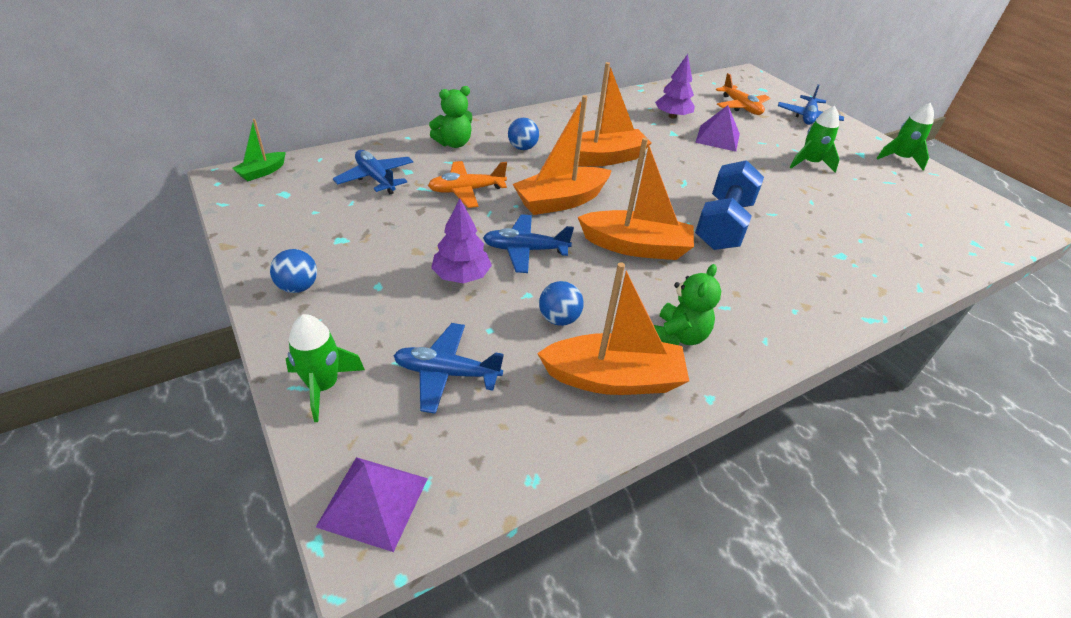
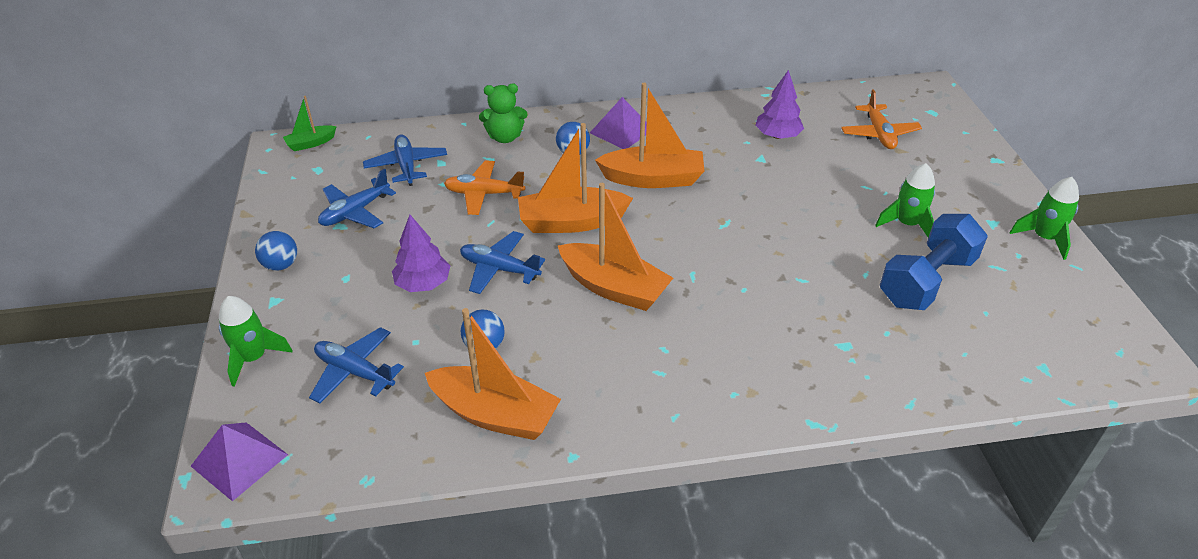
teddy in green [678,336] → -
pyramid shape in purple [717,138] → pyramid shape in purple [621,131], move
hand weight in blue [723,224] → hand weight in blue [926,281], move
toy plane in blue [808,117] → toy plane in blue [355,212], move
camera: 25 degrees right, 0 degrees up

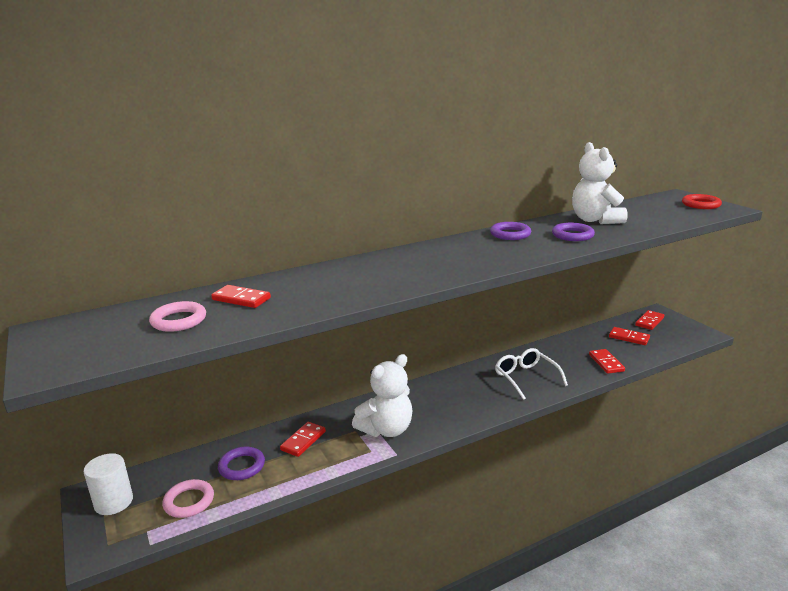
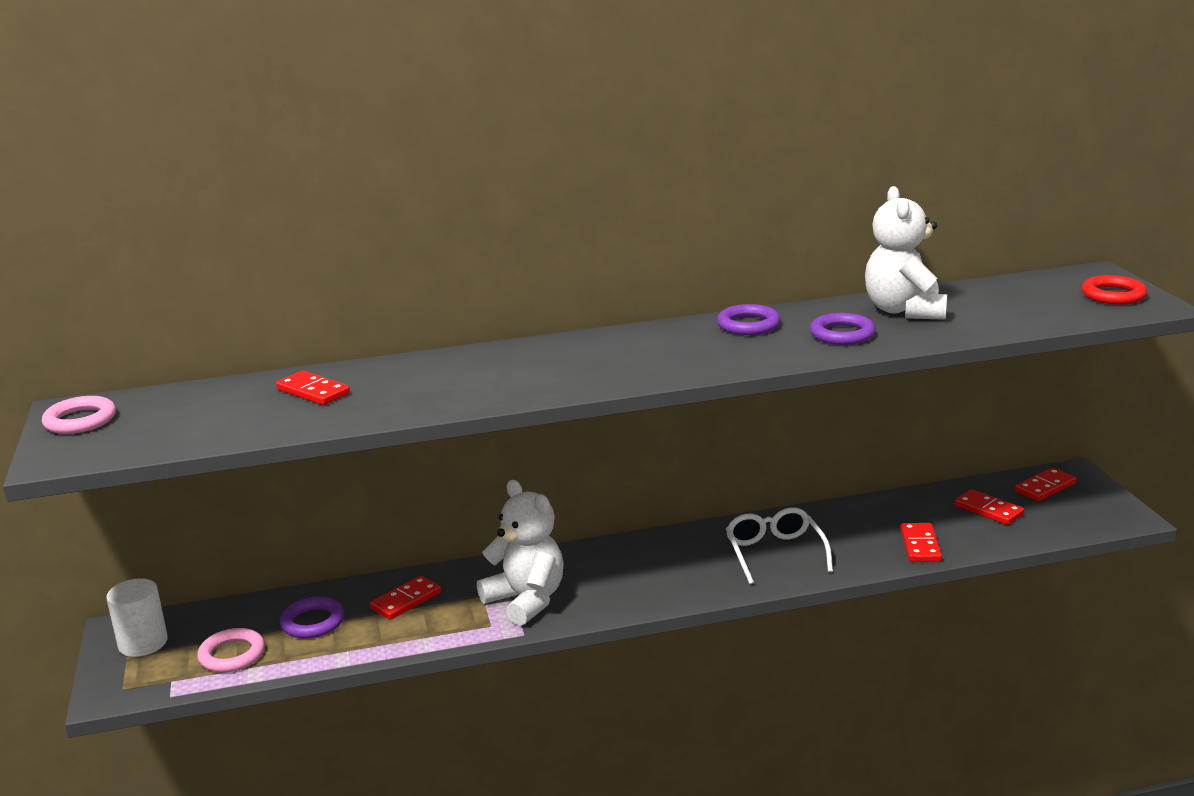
ring in pink [179,320] → ring in pink [80,420], move
teddy in snow-white [386,429] → teddy in snow-white [526,600], 105 degrees counterclockwise
camera: 15 degrees right, 0 degrees up

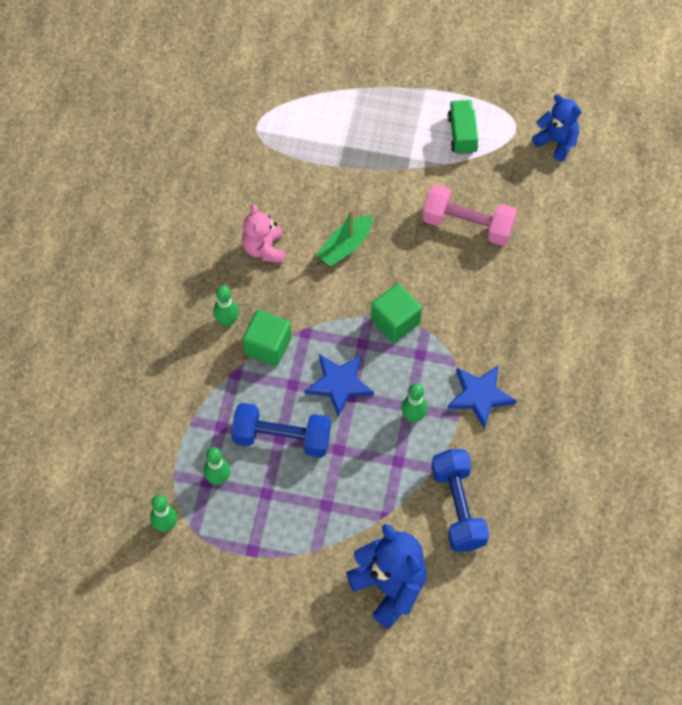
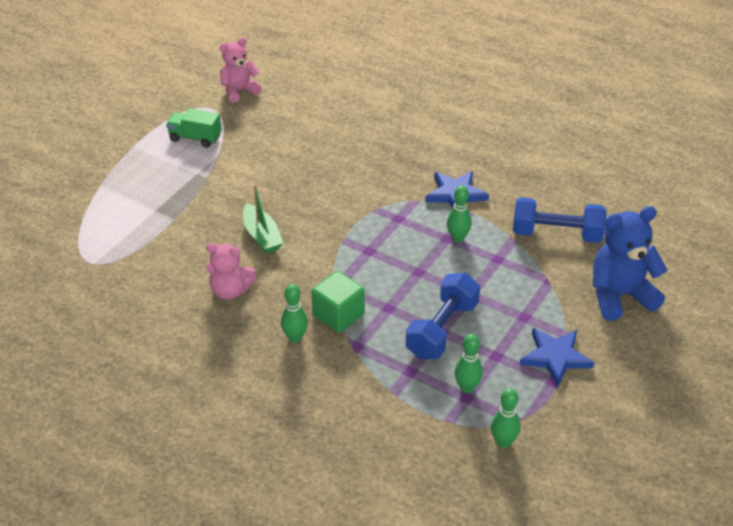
star in blue [339,384] → star in blue [555,357], move
cube in green [395,321] → -
hand weight in pink [467,225] → -
teddy in blue [556,141] → teddy in pink [239,91]
camera: 70 degrees left, 20 degrees down

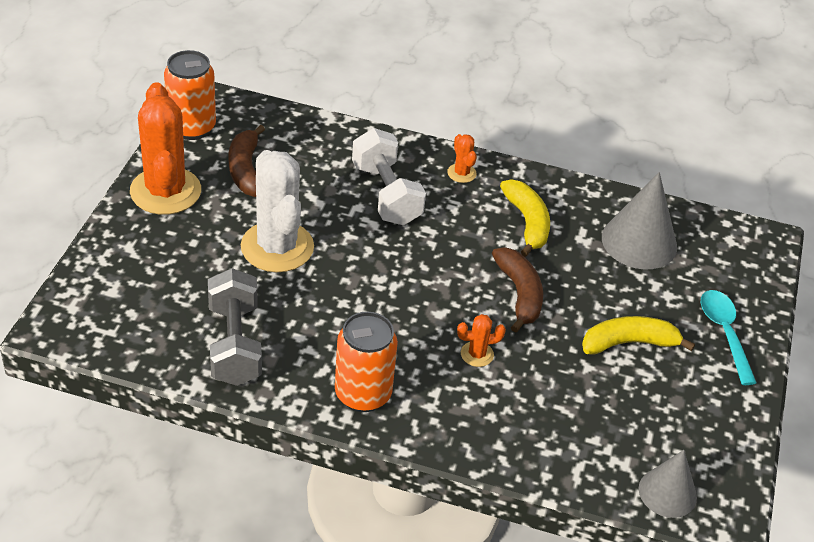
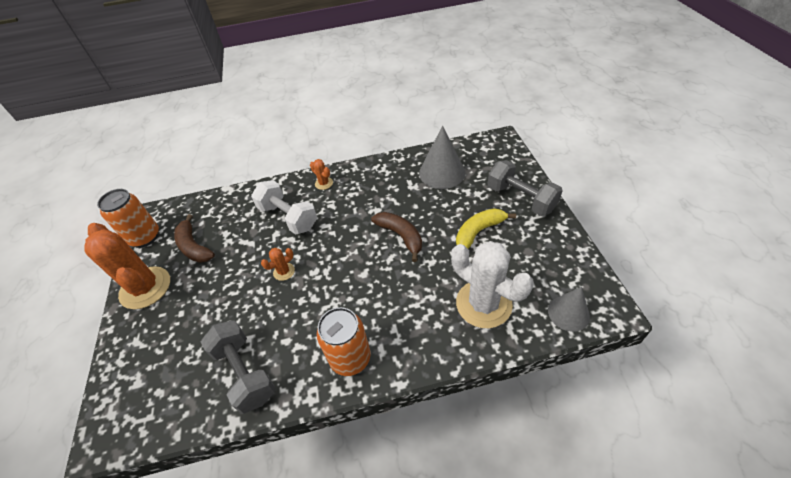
prickly plant in snow-white [277,247] → prickly plant in snow-white [483,304], move
prickly plant in bright orange [477,354] → prickly plant in bright orange [284,272], move
toy banana in bright yellow [527,222] → -
tablespoon in aqua [724,333] → hand weight in ash-grey [521,199]
camera: 20 degrees left, 5 degrees up

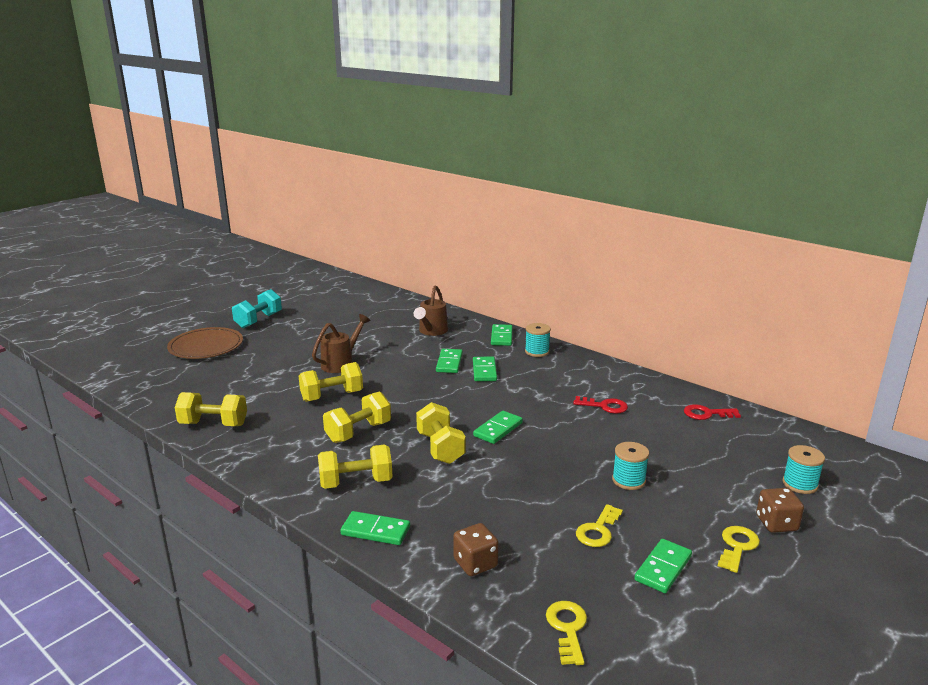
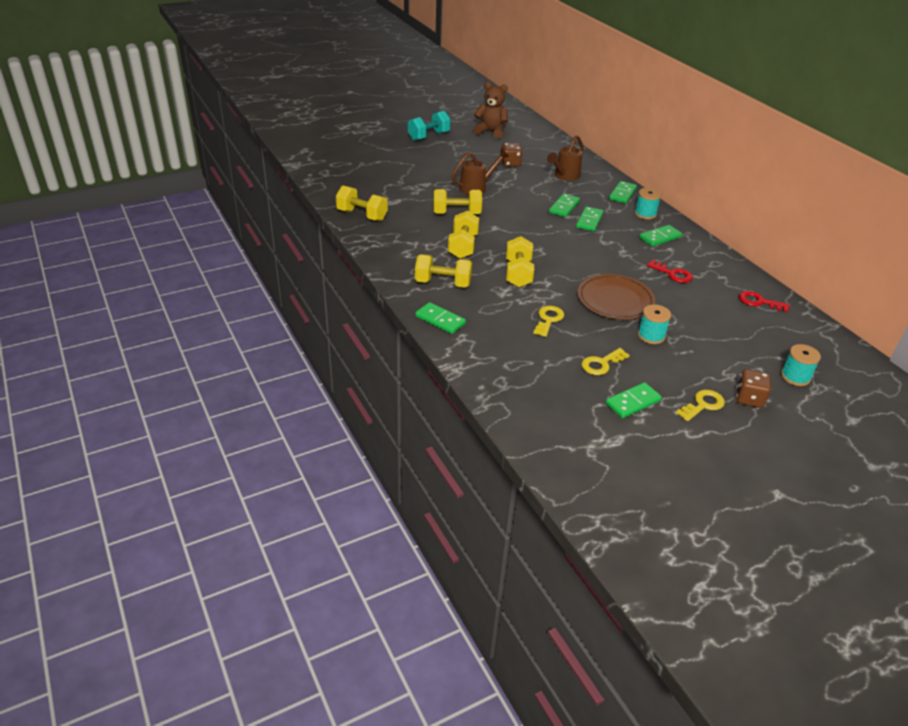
dinner plate in russet [206,346] → dinner plate in russet [615,300], move
hand weight in bright yellow [358,432] → hand weight in bright yellow [463,246], 60 degrees counterclockwise
game die in russet [475,563] → game die in russet [510,163], move
domino in green [498,429] → domino in green [660,237], move
latchkey in bright yellow [567,628] → latchkey in bright yellow [548,319], move
- → teddy in russet [491,131]
camera: 20 degrees right, 15 degrees up

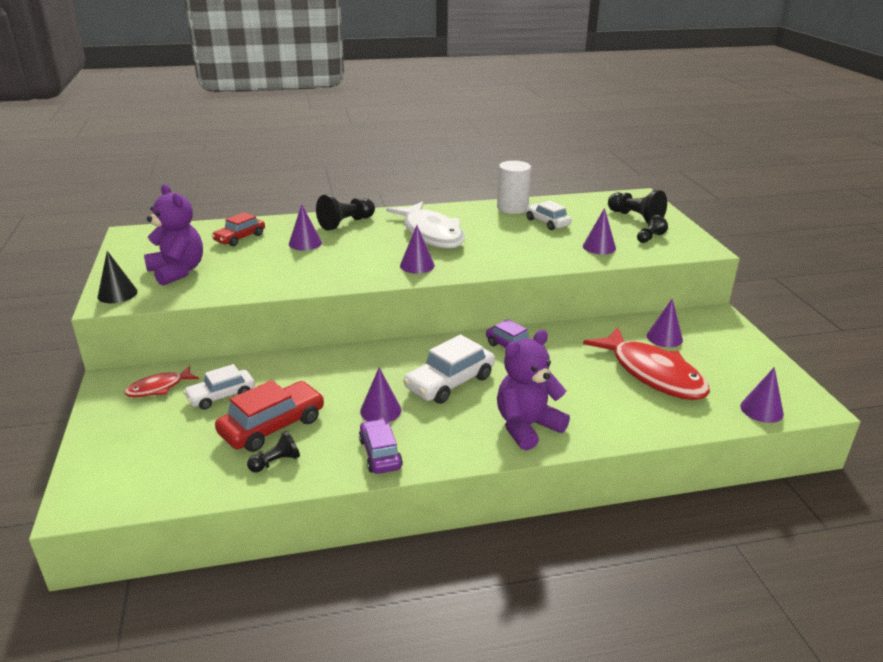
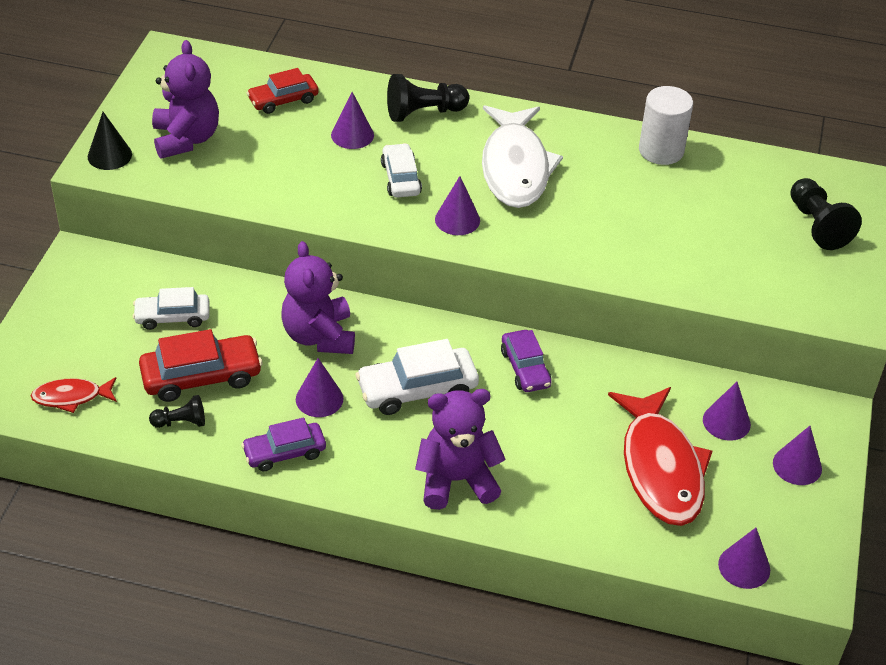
fish figure in crimson [158,388] → fish figure in crimson [71,397], move
automobile in purple [380,453] → automobile in purple [284,452], 120 degrees counterclockwise
automobile in snow-white [547,222] → automobile in snow-white [401,178], move
cone shape in purple [599,247] → cone shape in purple [797,465], move
pawn in black [649,238] → -
- → teddy in purple [319,336]
camera: 25 degrees right, 15 degrees up

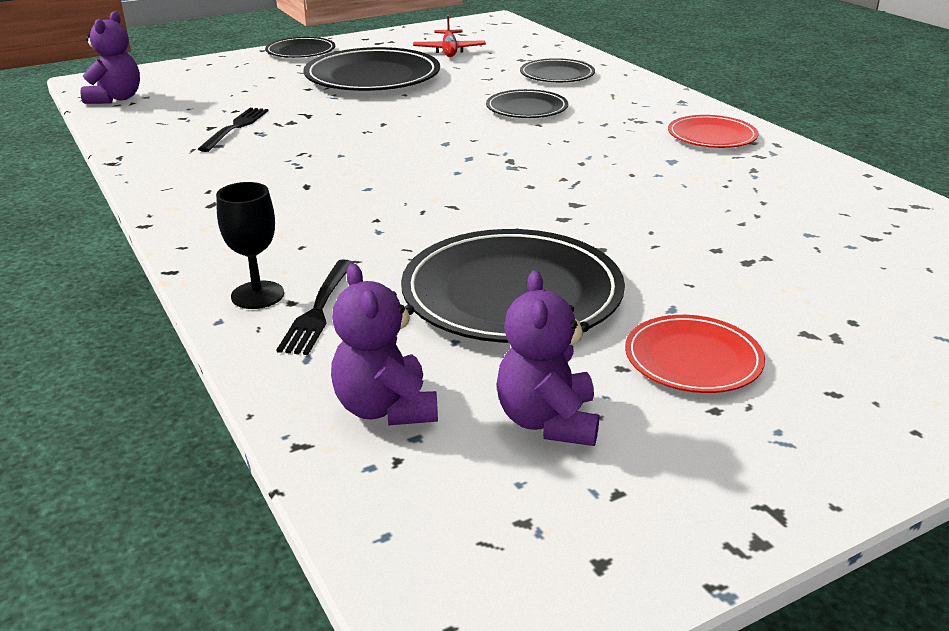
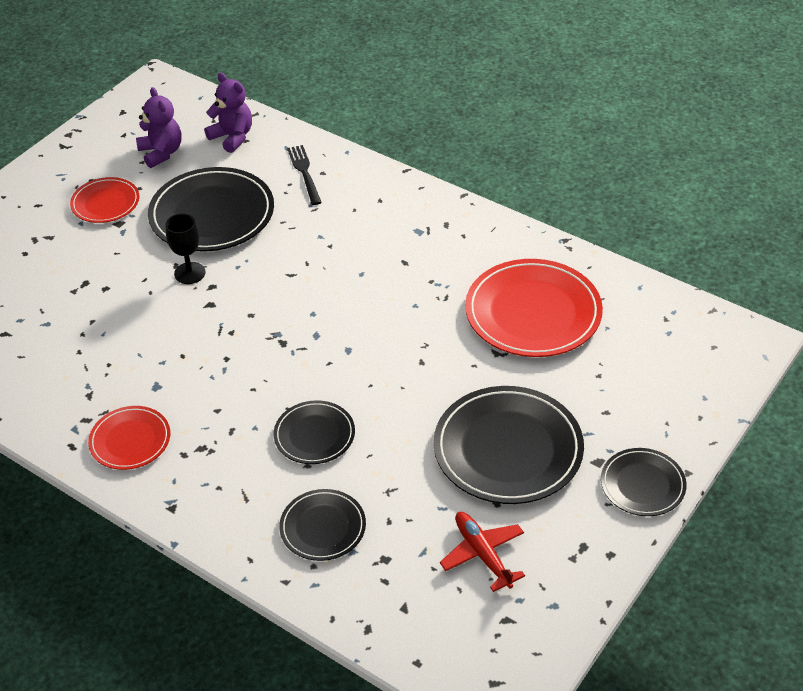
teddy in purple [116,98] → -
table fork in black [235,127] → dinner plate in crimson [533,313]
goblet in black [257,295] → goblet in black [189,273], move
camera: 155 degrees right, 15 degrees up

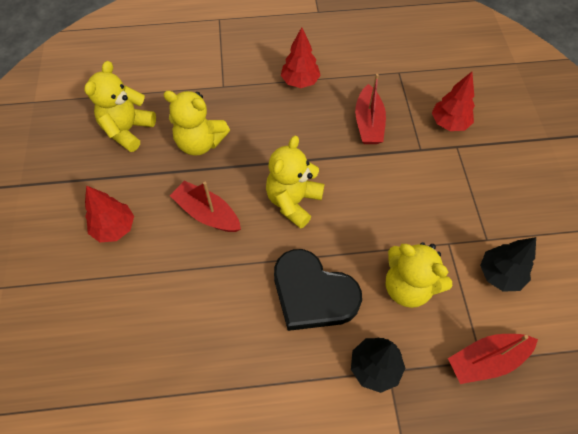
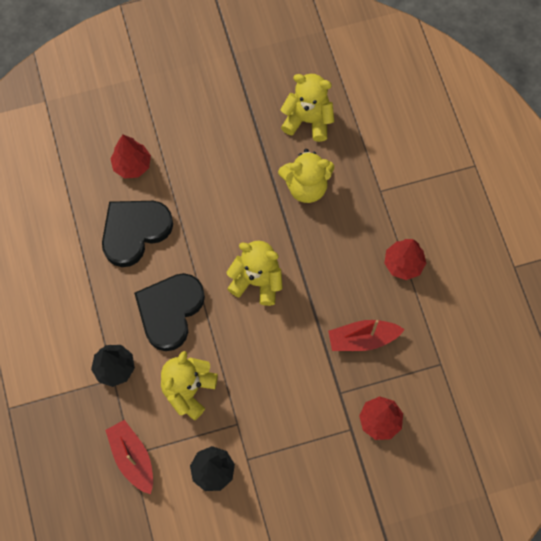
toy tree in crimson [114,228] → toy tree in crimson [132,165], move
teddy in bright yellow [200,143] → teddy in bright yellow [306,186], 105 degrees counterclockwise
sailboat in crimson [207,213] → -
- → love heart in black [134,231]
camera: 80 degrees right, 10 degrees up

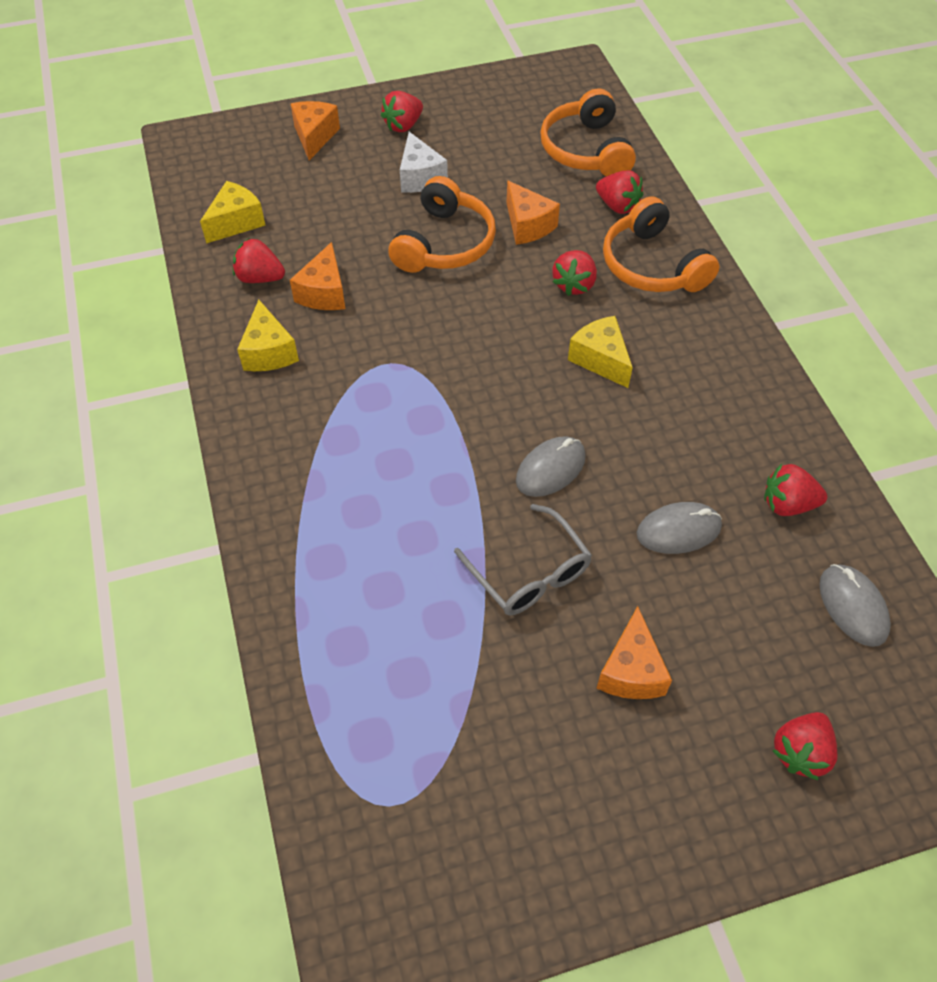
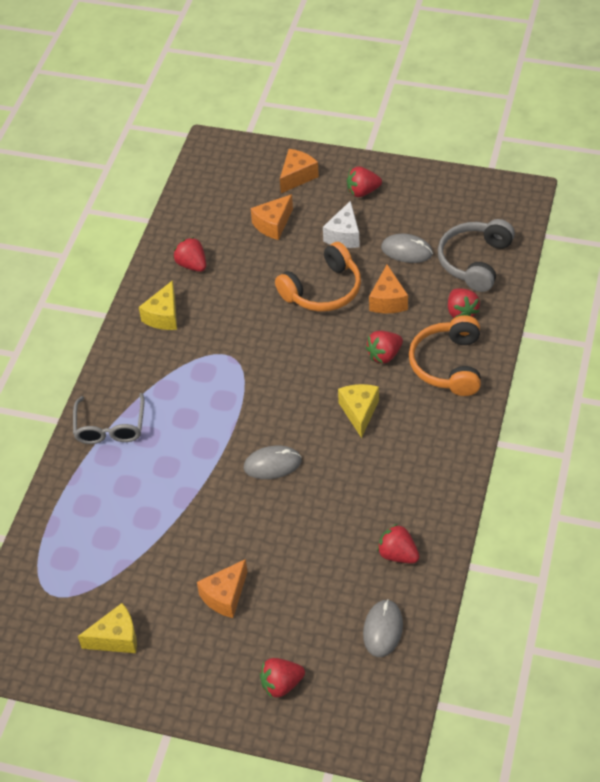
cheese wedge in bright yellow [236,222] → cheese wedge in bright yellow [116,638], move
cheese wedge in bright orange [324,292] → cheese wedge in bright orange [273,224], move
glasses in ash-grey [529,573] → glasses in ash-grey [110,427], move
headphones in bright orange [586,150] → headphones in ash-grey [475,261]
computer mouse in ash-grey [678,530] → computer mouse in ash-grey [406,251], move
camera: 35 degrees right, 5 degrees down

